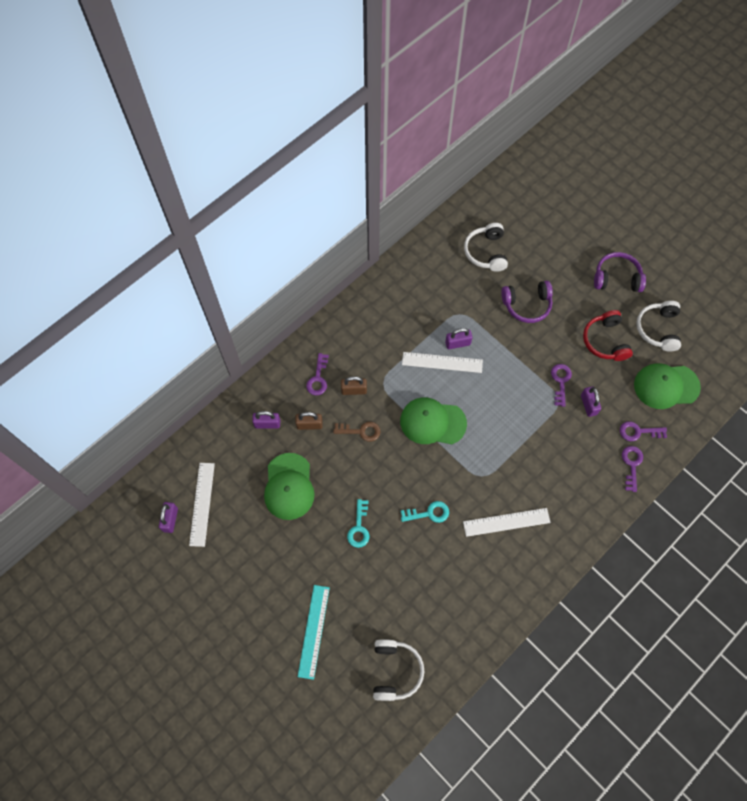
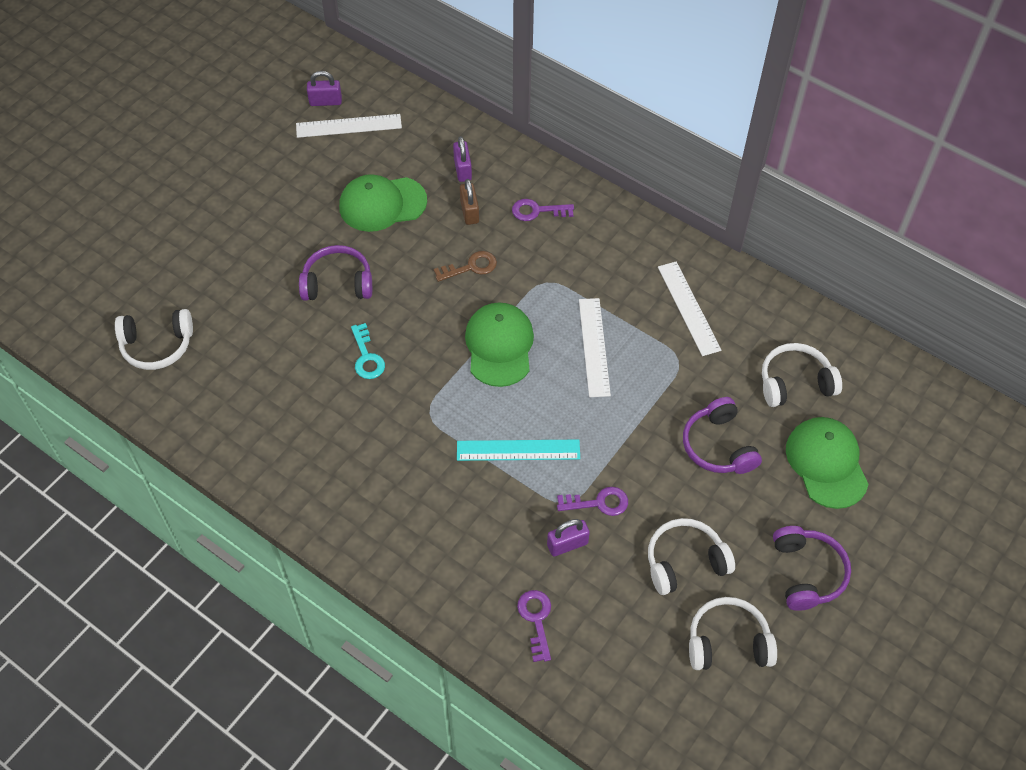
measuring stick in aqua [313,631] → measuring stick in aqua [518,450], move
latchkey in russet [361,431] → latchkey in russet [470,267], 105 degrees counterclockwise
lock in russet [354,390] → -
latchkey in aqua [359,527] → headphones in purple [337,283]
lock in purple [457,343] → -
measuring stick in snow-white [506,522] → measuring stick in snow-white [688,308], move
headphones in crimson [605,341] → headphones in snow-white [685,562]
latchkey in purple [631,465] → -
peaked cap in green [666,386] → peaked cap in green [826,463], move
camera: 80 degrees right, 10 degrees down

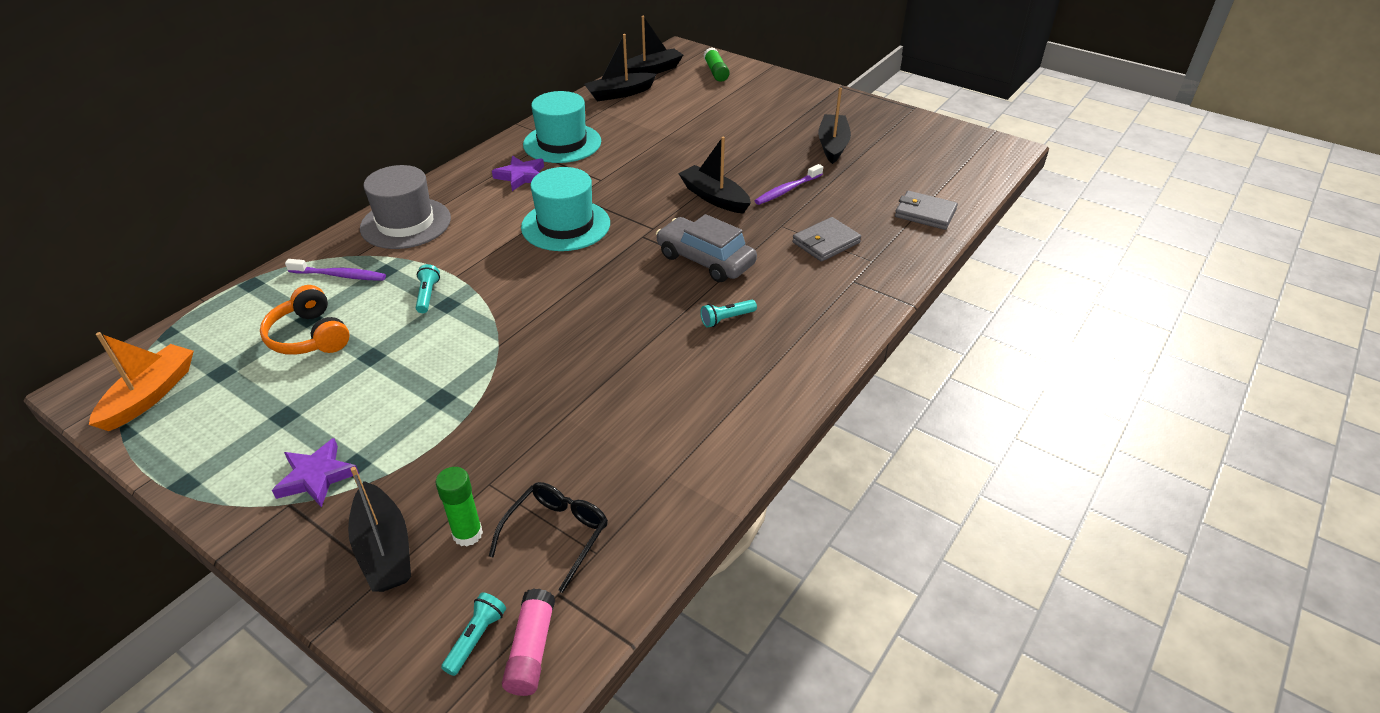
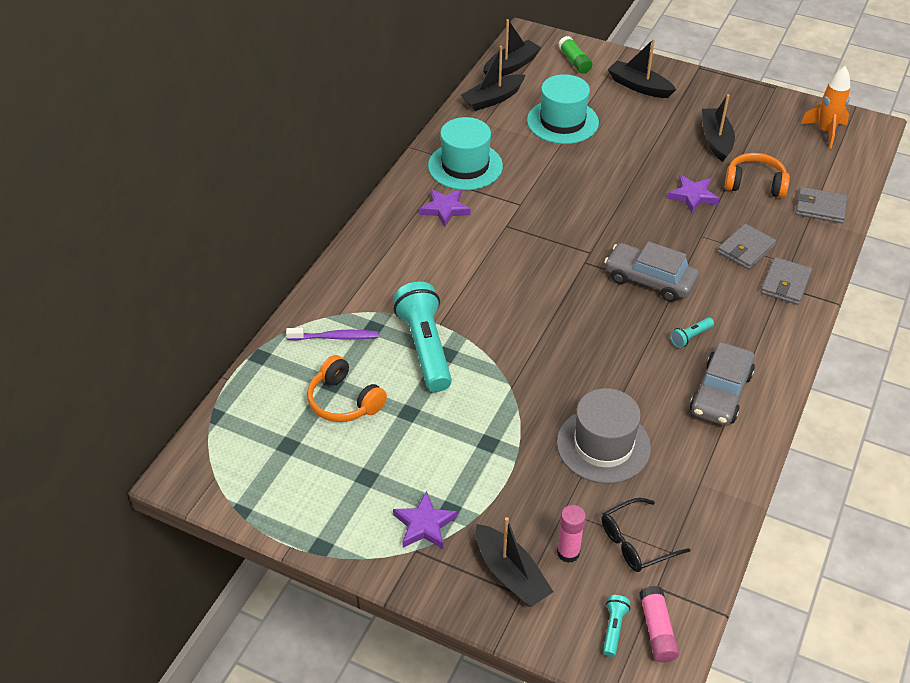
sailboat in bright orange [150,395] → -
hat in ash-grey [406,223] → hat in ash-grey [603,445], move
flashlight in aqua [427,295] → flashlight in aqua [425,347], x2.36
stick of glue in green [467,534] → stick of glue in pink [568,553]
glasses in black [557,534] → glasses in black [635,542], 135 degrees counterclockwise
hat in aqua [565,225] → hat in aqua [562,122], move
sailboat in black [714,197] → sailboat in black [639,86], move
toothbrush in purple [787,190] → star in purple [693,196]
- → automobile in ash-grey [721,393]
- → headphones in bright orange [754,184]
- → billfold in ash-grey [785,283]
- → rocket in bright orange [825,132]
camera: 10 degrees left, 5 degrees up

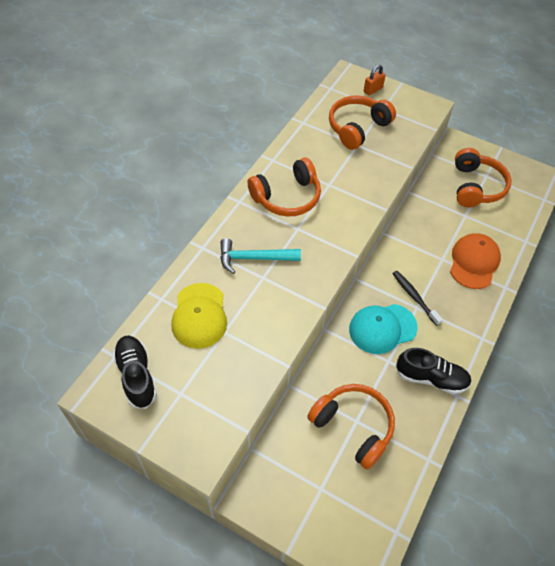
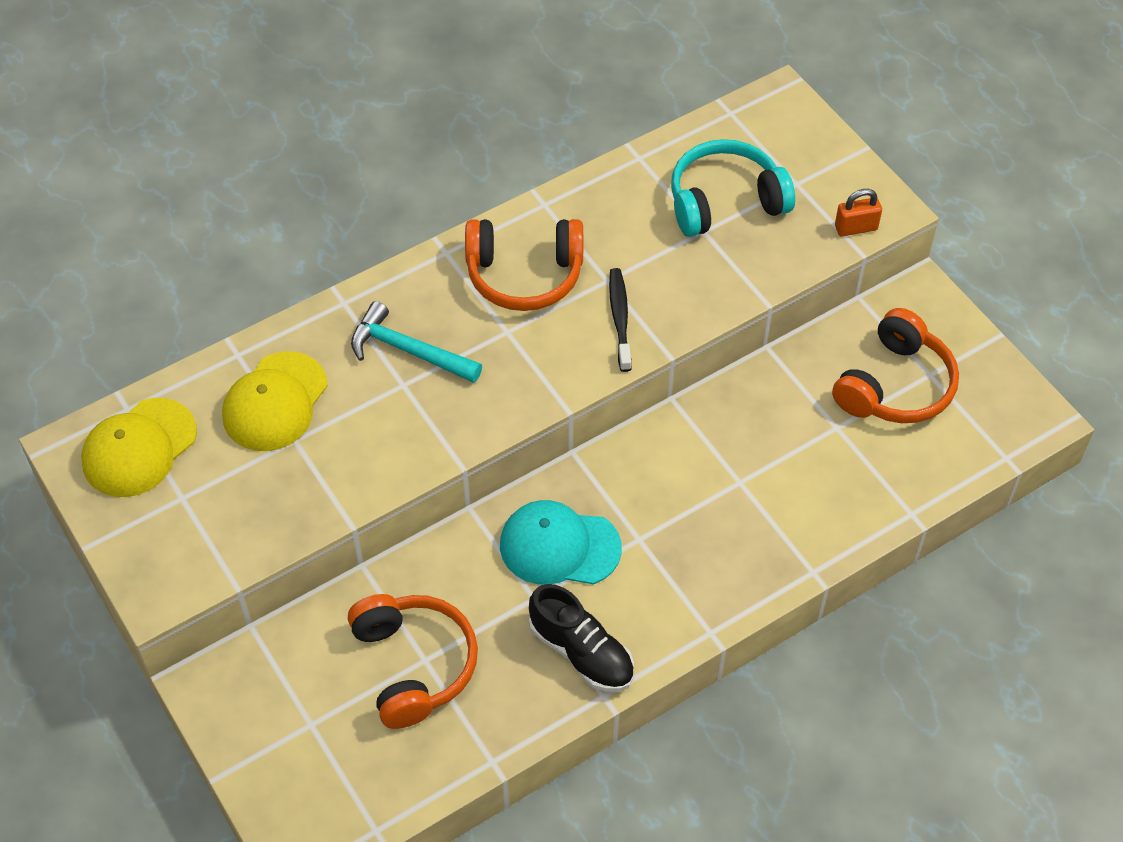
shoe in black [136,376] → peaked cap in bright yellow [139,448]
headphones in bright orange [357,128] → headphones in aqua [725,201]
lock in bright orange [373,90] → lock in bright orange [856,228], move
toothbrush in black [414,297] → toothbrush in black [620,318], move
peaked cap in bright orange [474,262] → -
camera: 30 degrees right, 0 degrees up

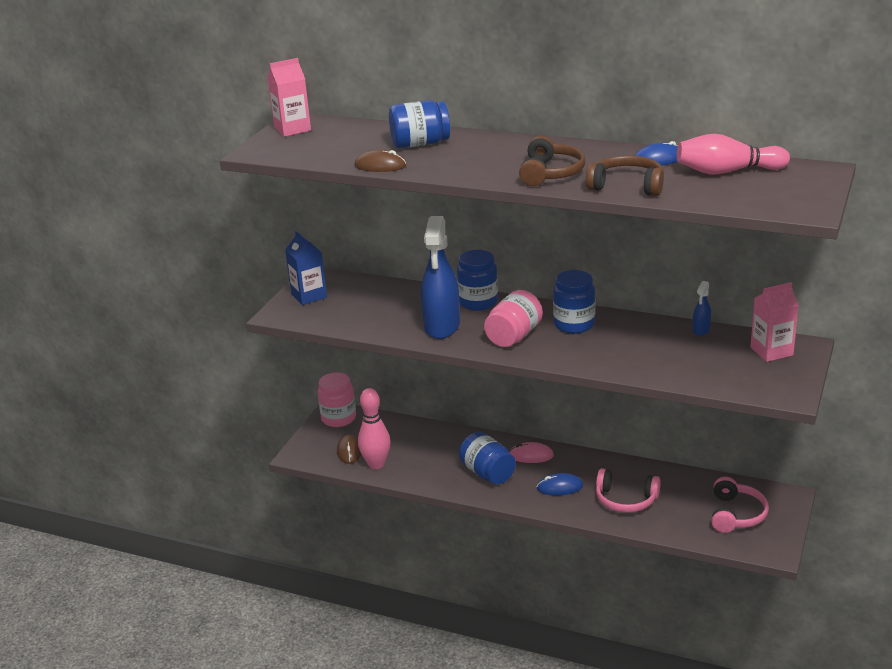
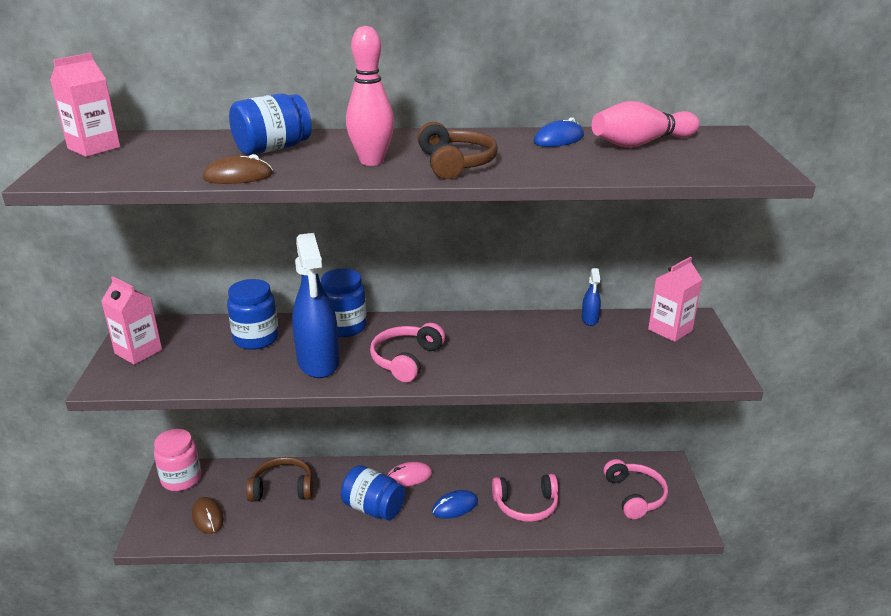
juice carton in blue [309,296] → juice carton in pink [138,352]
skittle in pink [376,464] → skittle in pink [372,161], move
preserve jar in pink [513,336] → headphones in pink [406,360]
preserve jar in blue [574,324] → preserve jar in blue [256,339], move
headphones in russet [627,186] → headphones in russet [282,488], move
camera: 25 degrees left, 0 degrees up

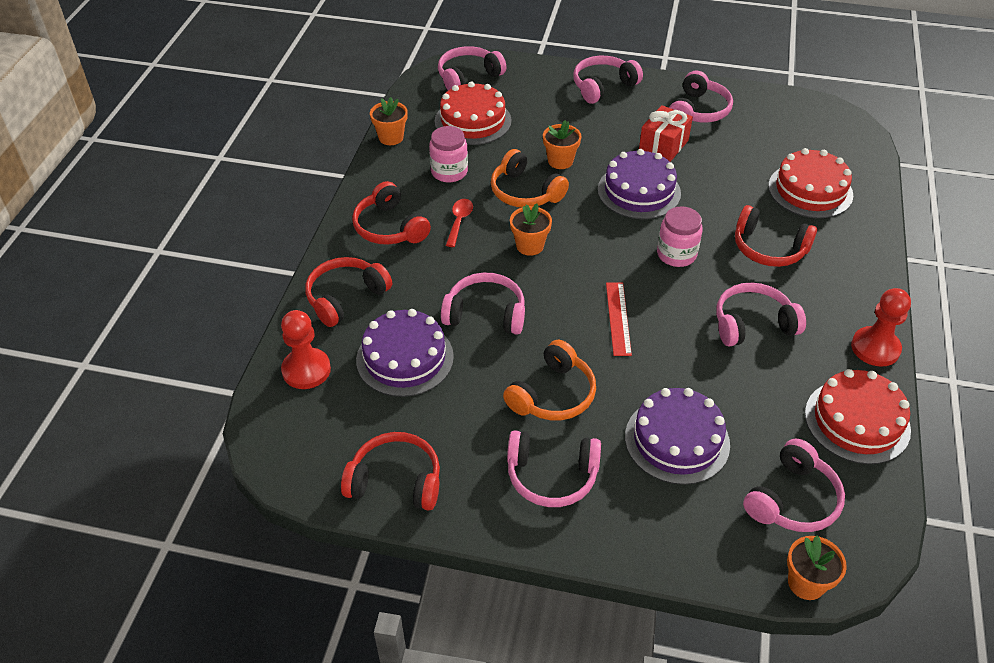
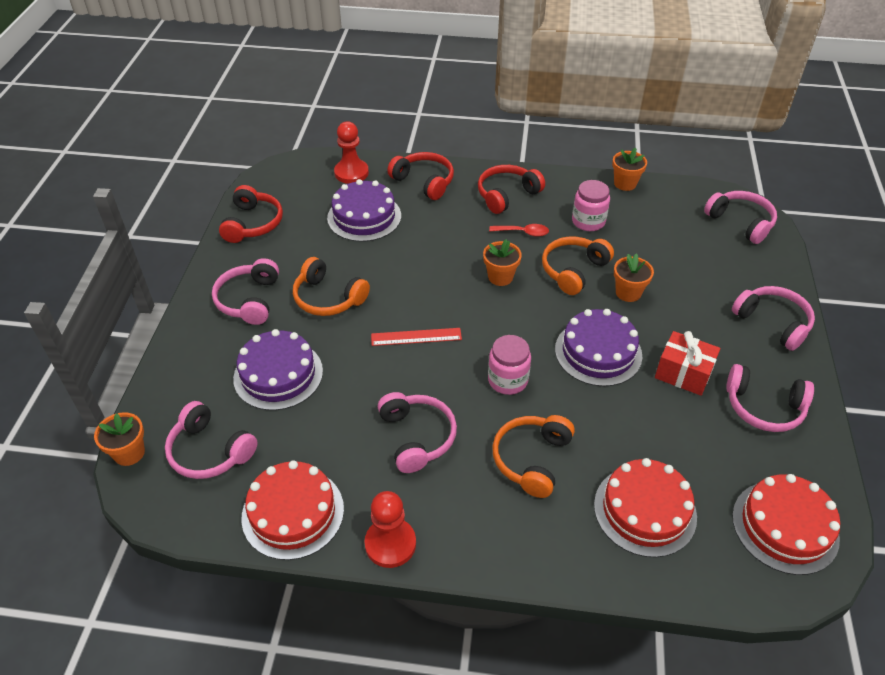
gateau in crimson [473,121] → gateau in crimson [785,526], move
headphones in pink [485,313] → -
headphones in crimson [769,248] → headphones in bright orange [531,459]
camera: 85 degrees right, 0 degrees up

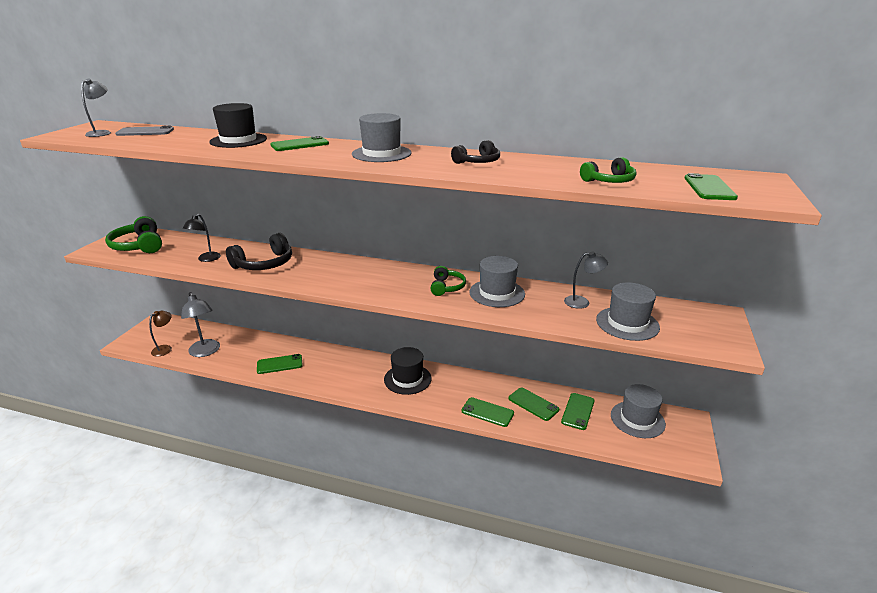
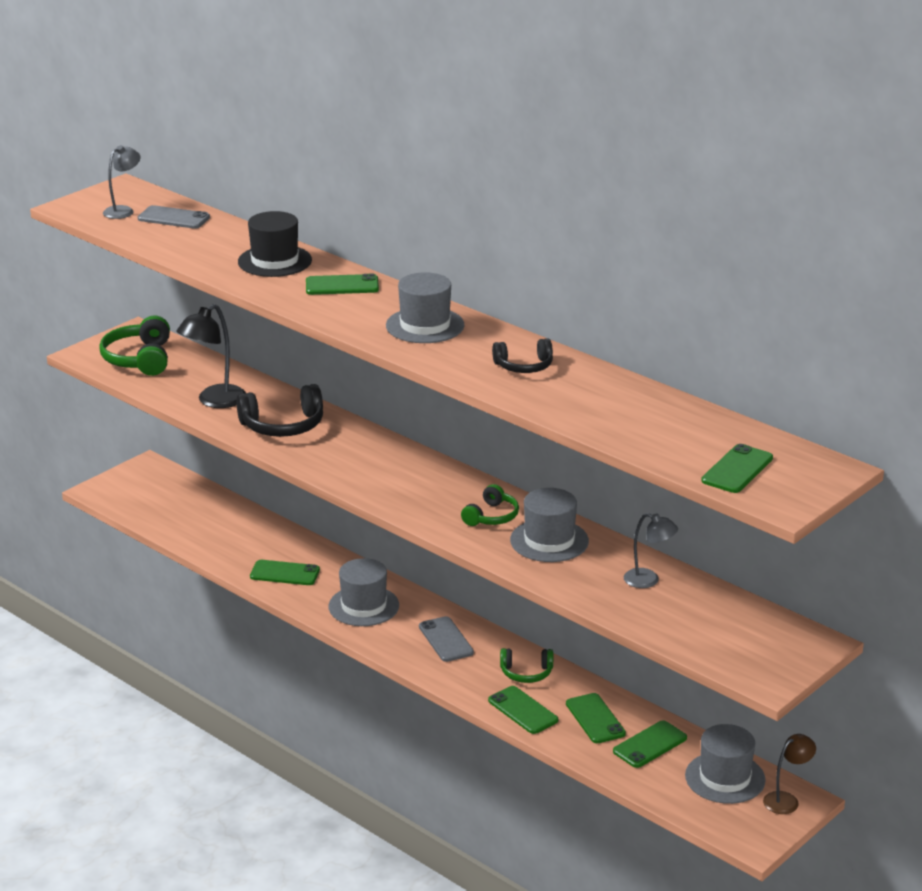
lamp in russet [165,348] → lamp in russet [786,800], move
lamp in ash-grey [206,352] → -
lamp in black [206,259] → lamp in black [214,401], x1.57
hat in black [407,379] → phone in ash-grey [446,640]
headphones in green [609,181] → headphones in green [526,673], move
hat in ash-grey [627,323] → hat in ash-grey [363,606], move
camera: 25 degrees right, 0 degrees up

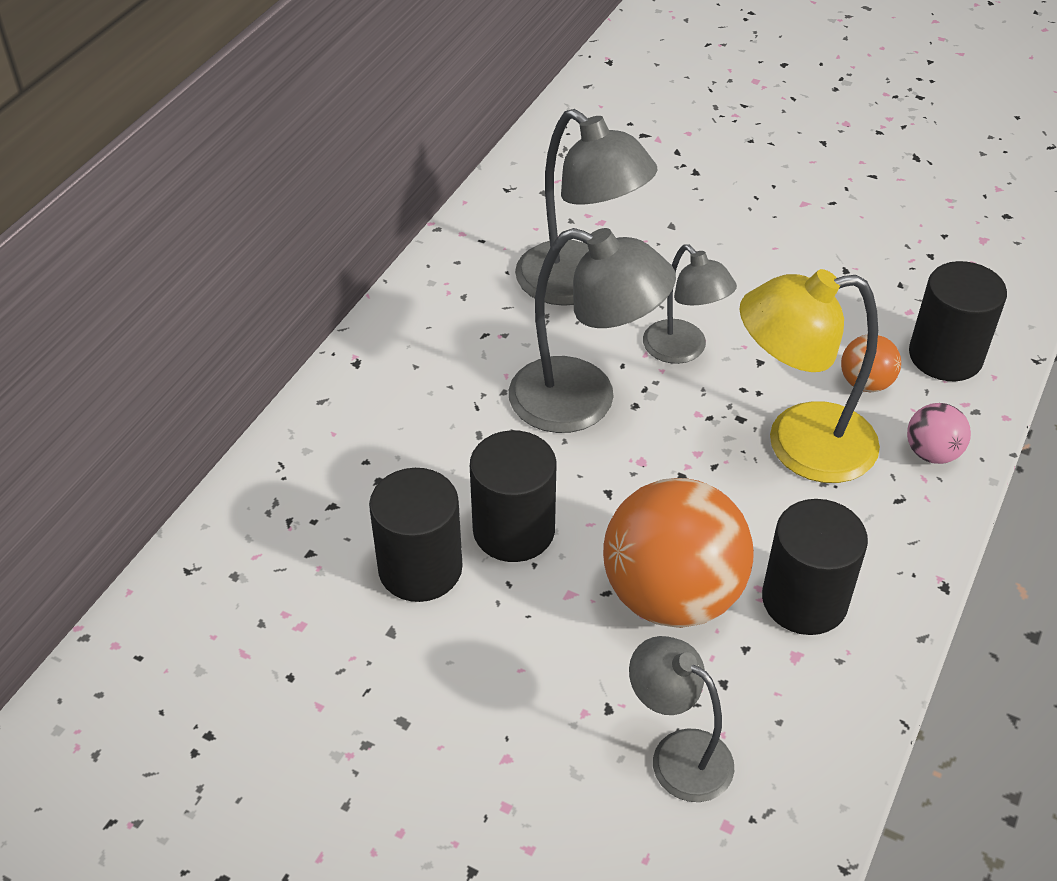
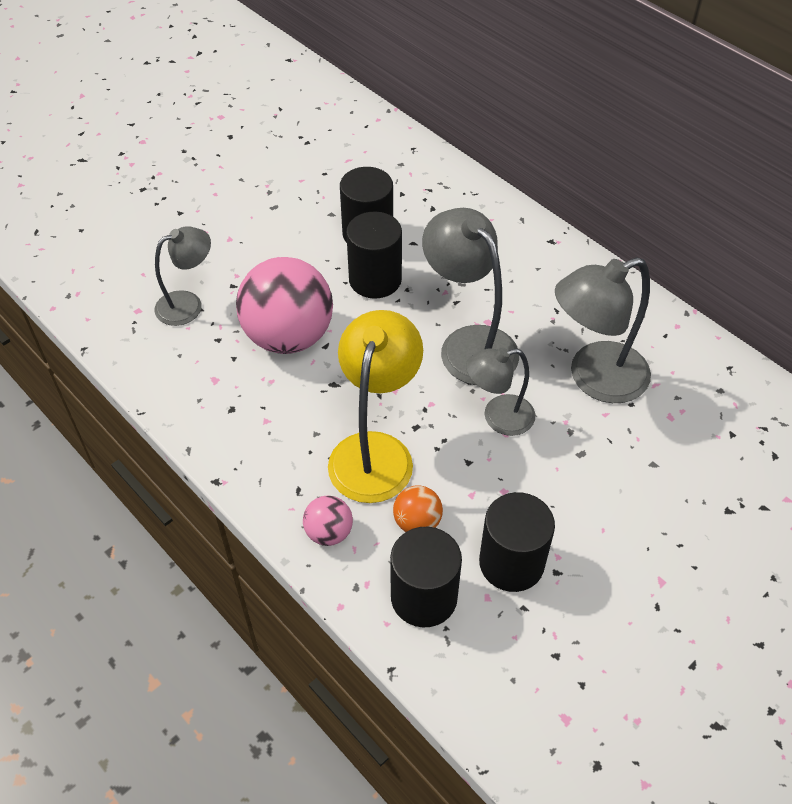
lamp in ash-grey [583,401] → lamp in ash-grey [469,344], 105 degrees clockwise
sphere in bright orange [672,595] → sphere in pink [289,336]
cylinder in black [804,600] → cylinder in black [511,563], move
camera: 110 degrees right, 5 degrees up

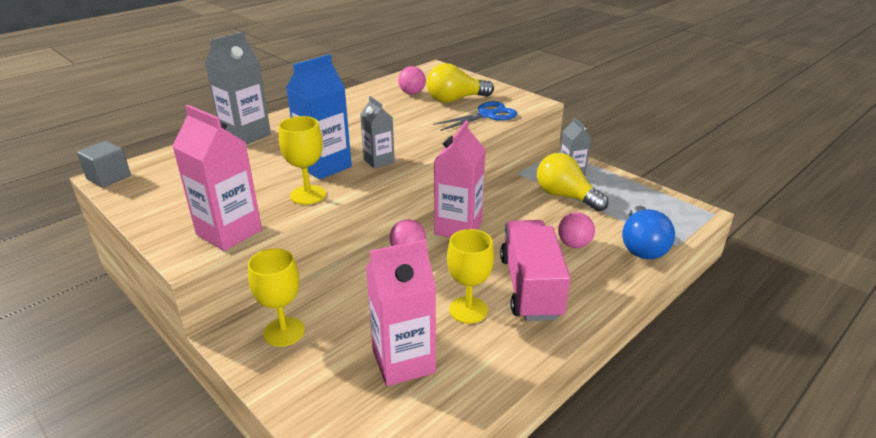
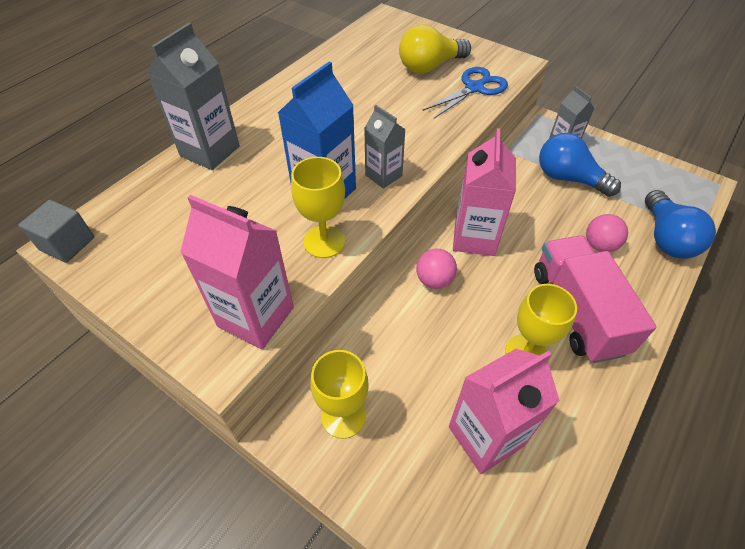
sphere in pink [412,93] → -
light bulb in bright yellow [565,196] → light bulb in blue [568,178]
camera: 10 degrees left, 20 degrees up

